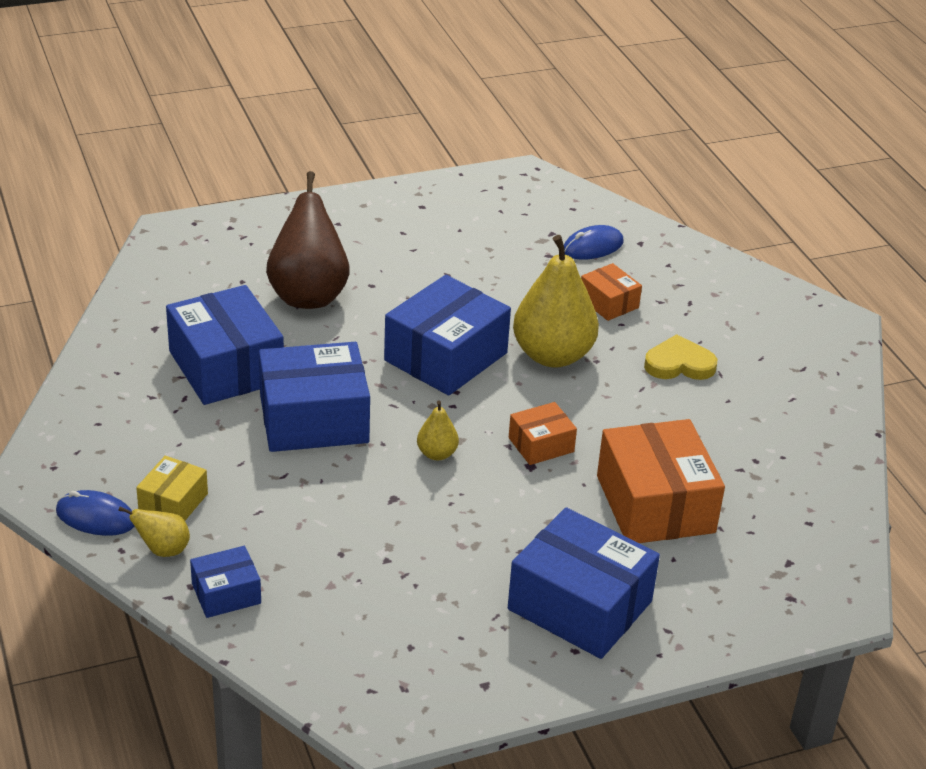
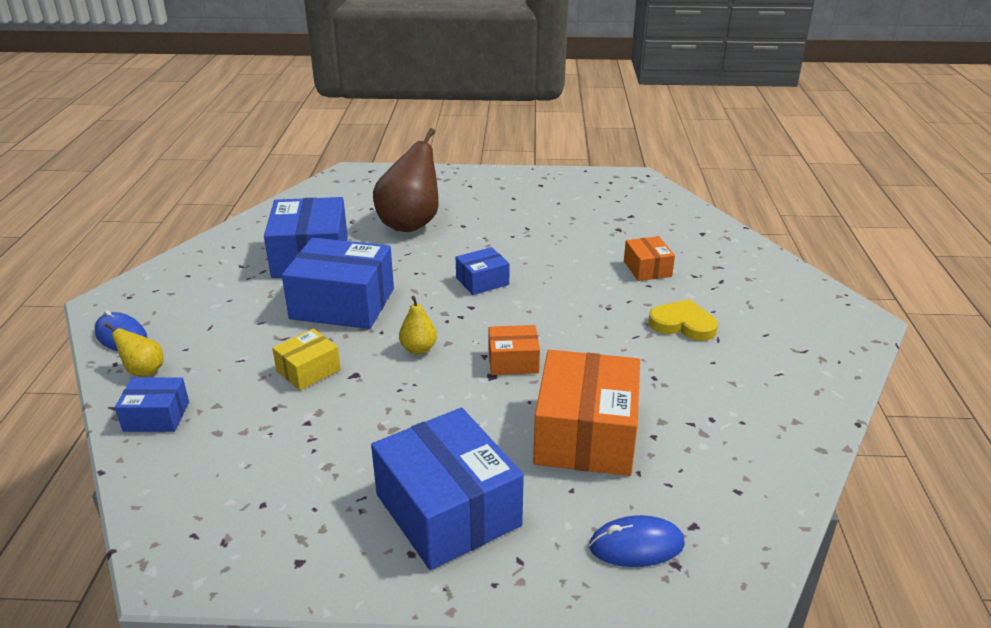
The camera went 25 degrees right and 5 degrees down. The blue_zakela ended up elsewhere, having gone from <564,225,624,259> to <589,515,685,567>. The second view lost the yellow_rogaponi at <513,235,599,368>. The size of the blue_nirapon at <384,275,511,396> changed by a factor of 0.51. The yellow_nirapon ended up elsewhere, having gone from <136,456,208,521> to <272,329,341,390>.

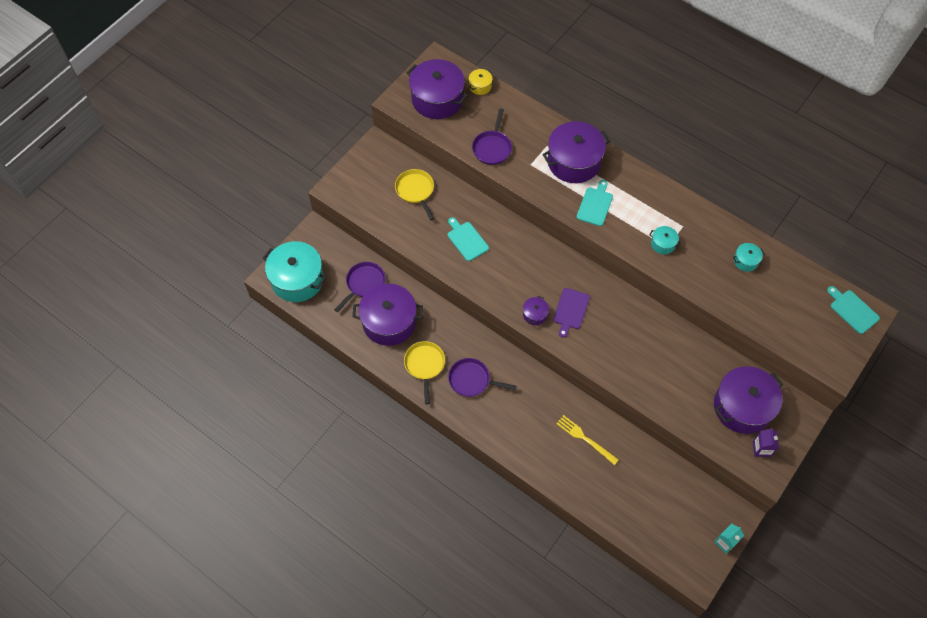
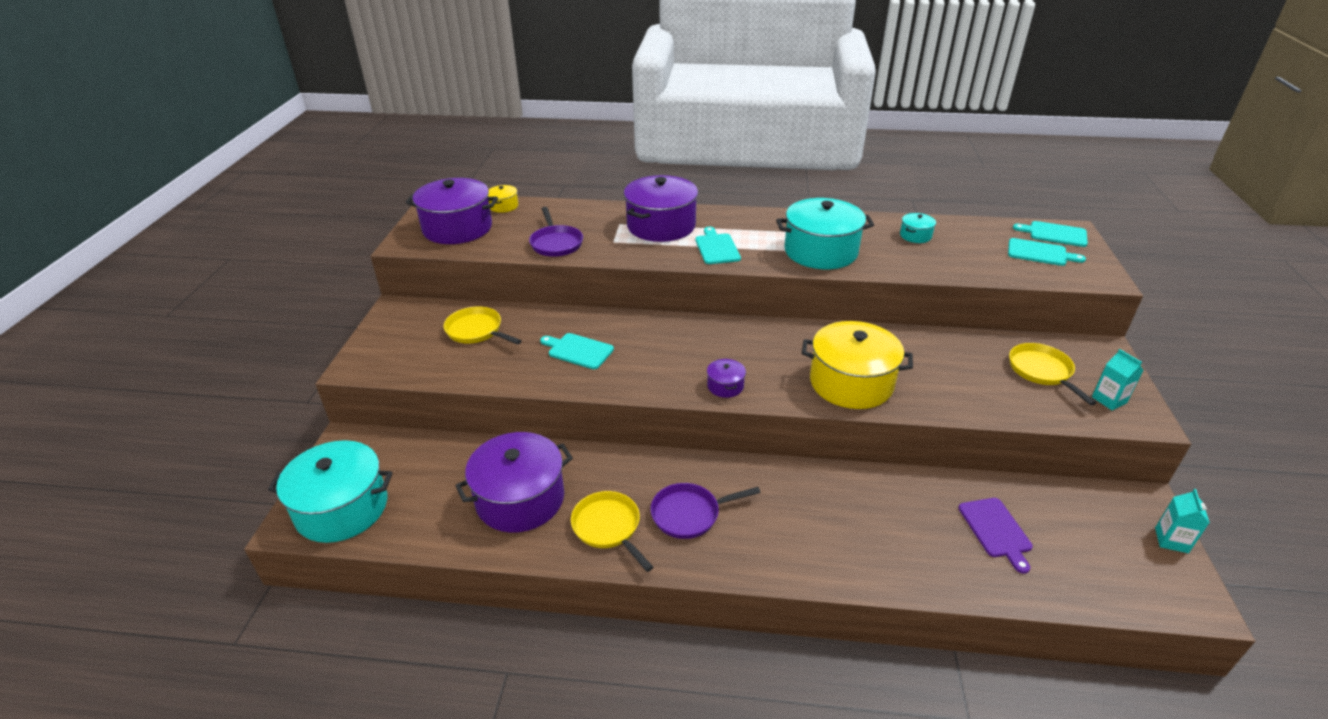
The camera went 30 degrees left and 25 degrees down. The size of the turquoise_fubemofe at <649,226,681,254> changed by a factor of 2.27. The second view lost the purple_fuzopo at <334,262,386,312>. The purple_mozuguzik ended up elsewhere, having gone from <553,288,590,338> to <958,498,1033,574>. Where the purple_fubemofe stood at <714,366,784,434>, the yellow_fuzopo came to stand at <1009,343,1096,405>. The second view lost the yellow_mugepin at <556,415,619,465>. What was the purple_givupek at <753,428,779,457> turned into the turquoise_givupek at <1092,349,1144,410>. The second view gained the turquoise_mozuguzik at <1008,238,1086,266>. The second view gained the yellow_fubemofe at <802,321,913,409>.

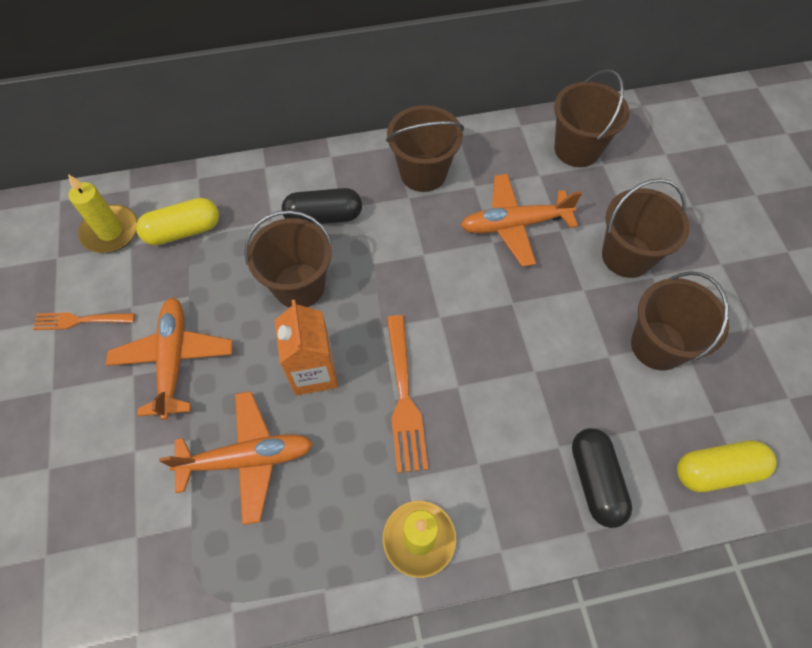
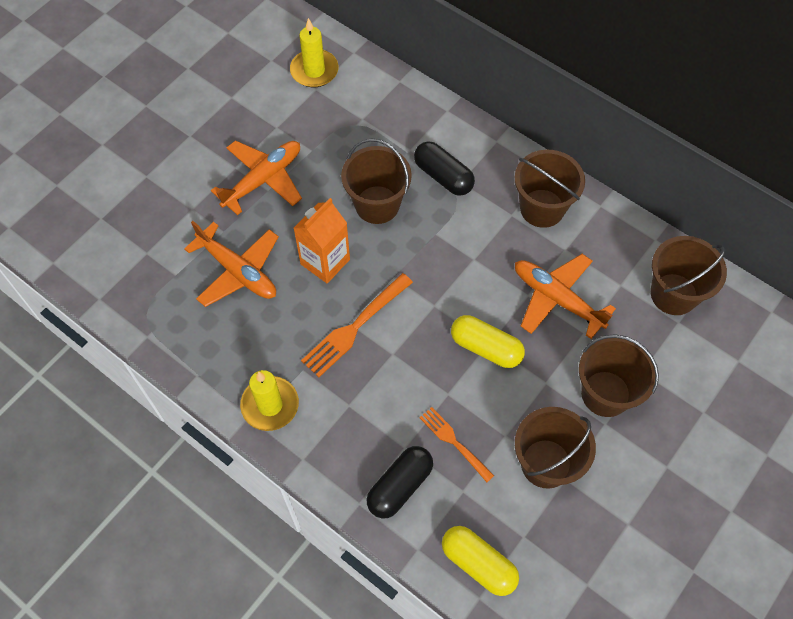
The camera went 50 degrees right and 0 degrees up. The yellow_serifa ended up elsewhere, having gone from <136,198,219,245> to <451,315,525,368>. The orange_mugepin ended up elsewhere, having gone from <33,312,135,330> to <419,407,494,482>.

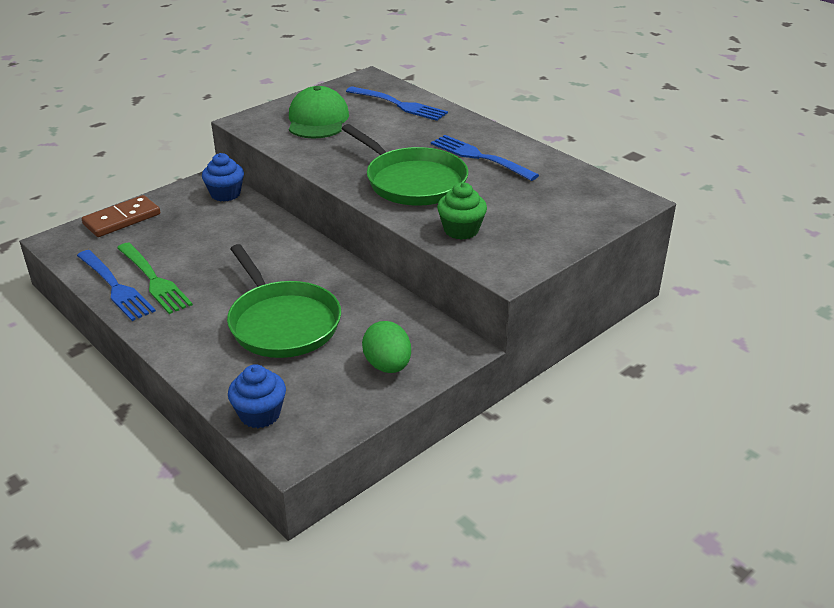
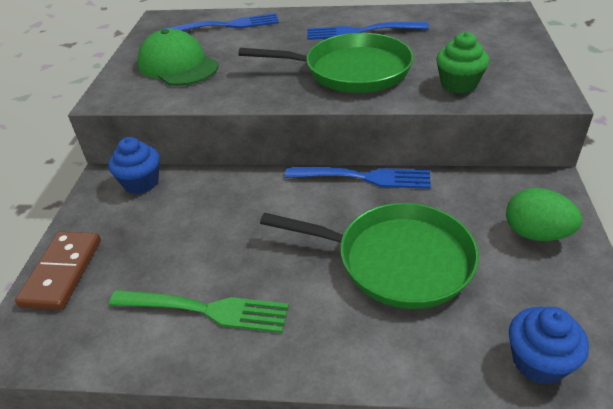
The camera went 40 degrees left and 5 degrees up. The blue_mugepin ended up elsewhere, having gone from <77,250,156,321> to <285,167,431,189>.

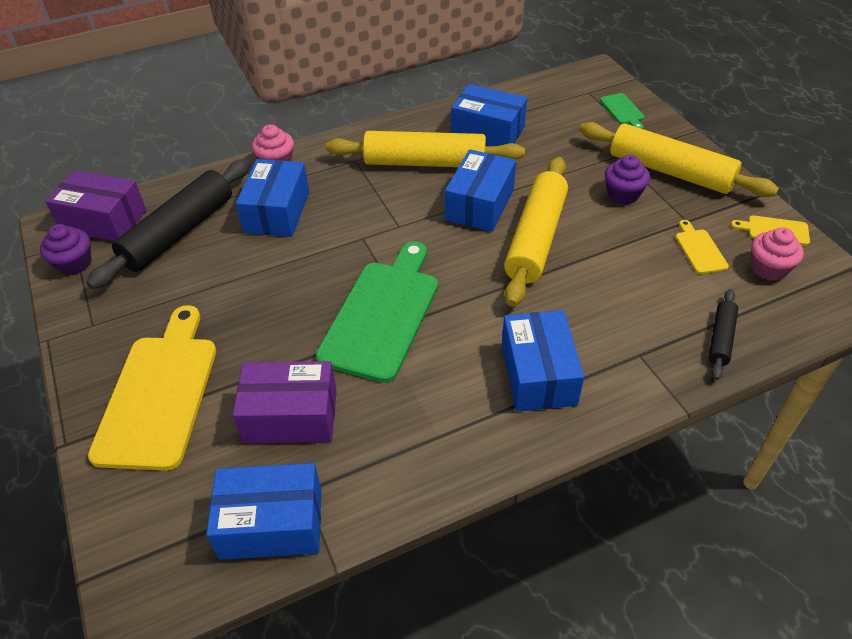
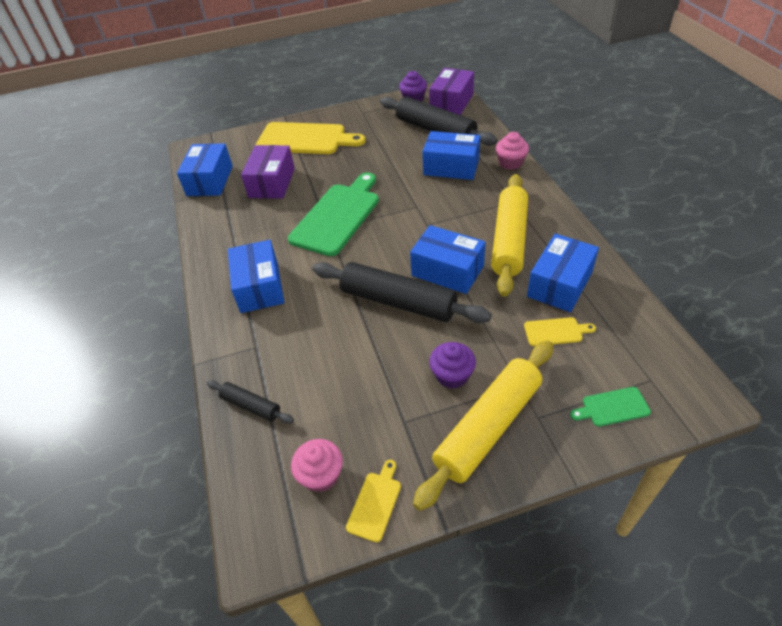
The camera went 100 degrees right and 0 degrees up. What was the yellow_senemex at <504,157,568,307> turned into the black_senemex at <312,262,492,323>. The yellow_mozuguzik ended up elsewhere, having gone from <676,220,729,274> to <524,317,596,346>. The green_mozuguzik at <316,241,438,383> ended up facing another way, 90 degrees counterclockwise from before. The blue_nirapon at <502,310,584,412> ended up facing another way, 75 degrees clockwise from before.

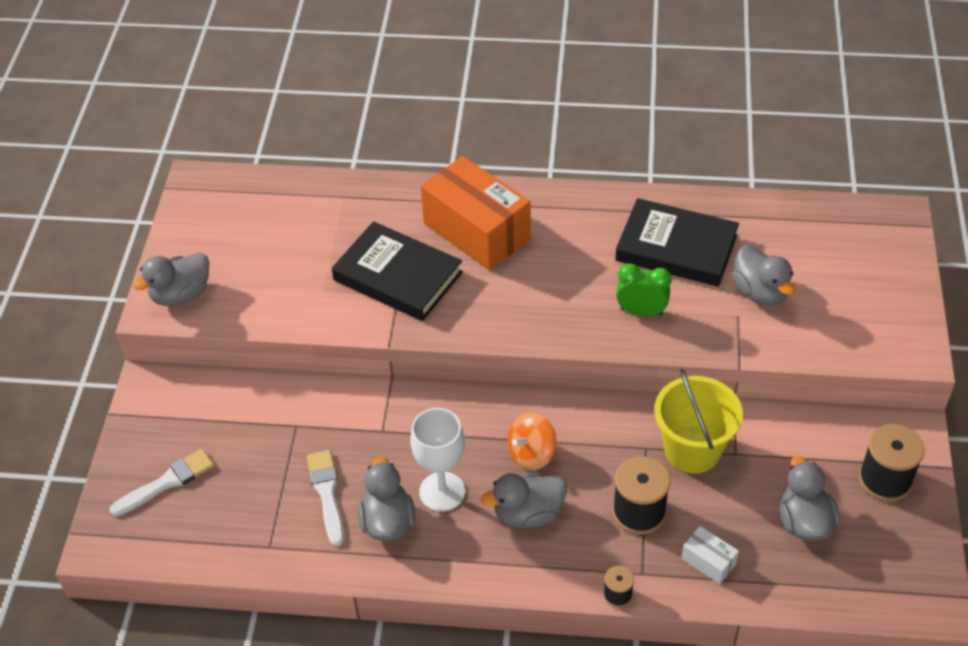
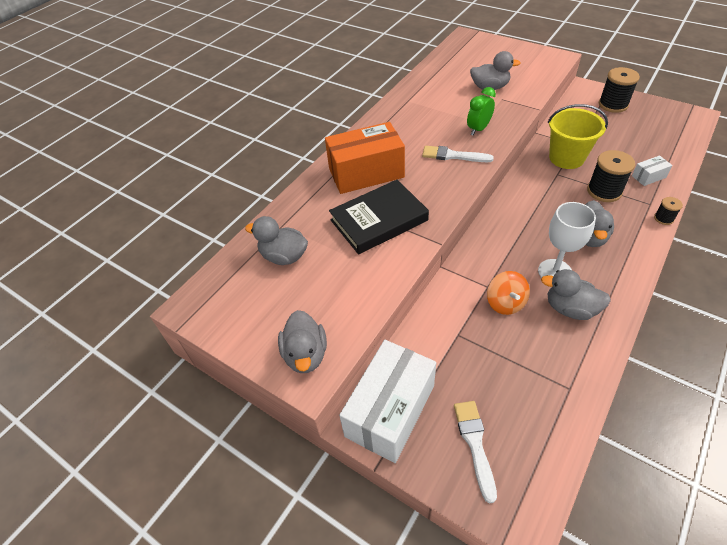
The camera went 60 degrees left and 0 degrees up. The second view lost the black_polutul at <615,198,739,287>. The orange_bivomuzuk ended up elsewhere, having gone from <508,412,556,470> to <487,271,530,315>. The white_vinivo ended up elsewhere, having gone from <307,450,344,547> to <422,146,494,162>. The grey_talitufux ended up elsewhere, having gone from <779,456,840,541> to <245,216,308,265>. The second view gained the white_nirapon at <339,340,436,463>.

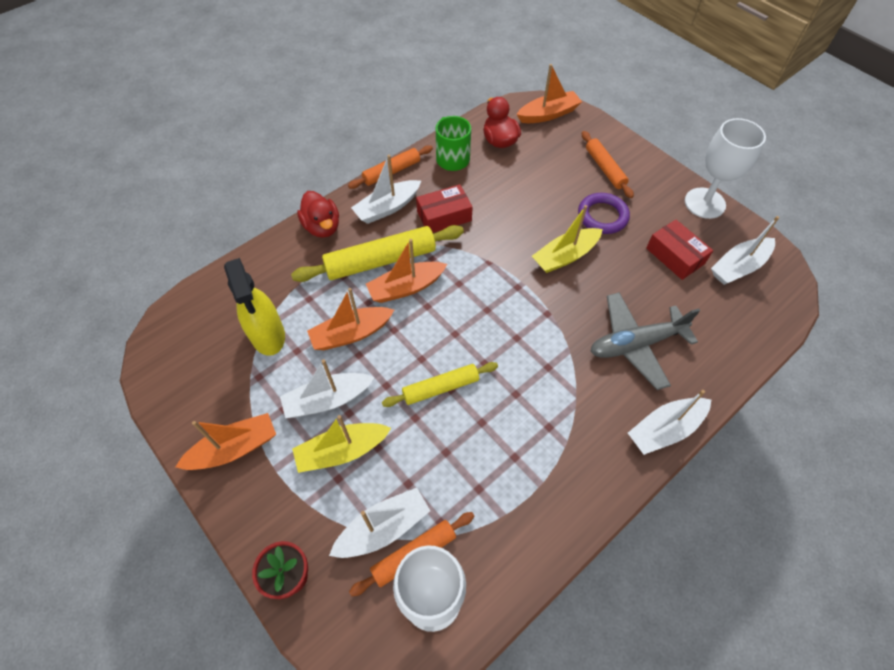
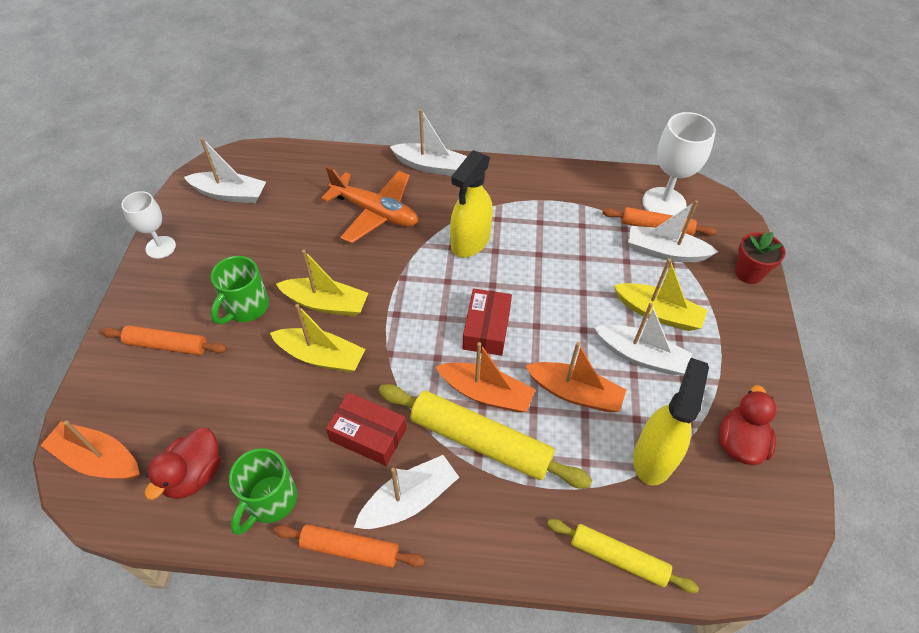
The camera went 135 degrees left and 5 degrees down. The size of the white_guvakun at <685,118,766,219> changed by a factor of 0.63. The orange_senemex at <582,131,634,198> ended up facing another way, 75 degrees clockwise from before. The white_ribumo at <351,155,421,224> ended up facing another way, 45 degrees counterclockwise from before. The red_talitufux ended up elsewhere, having gone from <297,191,339,238> to <719,385,777,465>. Where the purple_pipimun stood at <578,193,630,234>, the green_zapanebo came to stand at <211,256,269,325>. The red_nirapon ended up elsewhere, having gone from <646,220,713,280> to <463,288,512,356>. What was the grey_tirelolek at <590,292,700,390> turned into the orange_tirelolek at <321,166,418,244>. The yellow_senemex ended up elsewhere, having gone from <382,362,498,407> to <547,519,699,593>. The second view lost the orange_ribumo at <175,413,276,470>. The second view gained the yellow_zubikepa at <450,150,493,257>. The second view gained the yellow_ribumo at <270,304,365,373>.

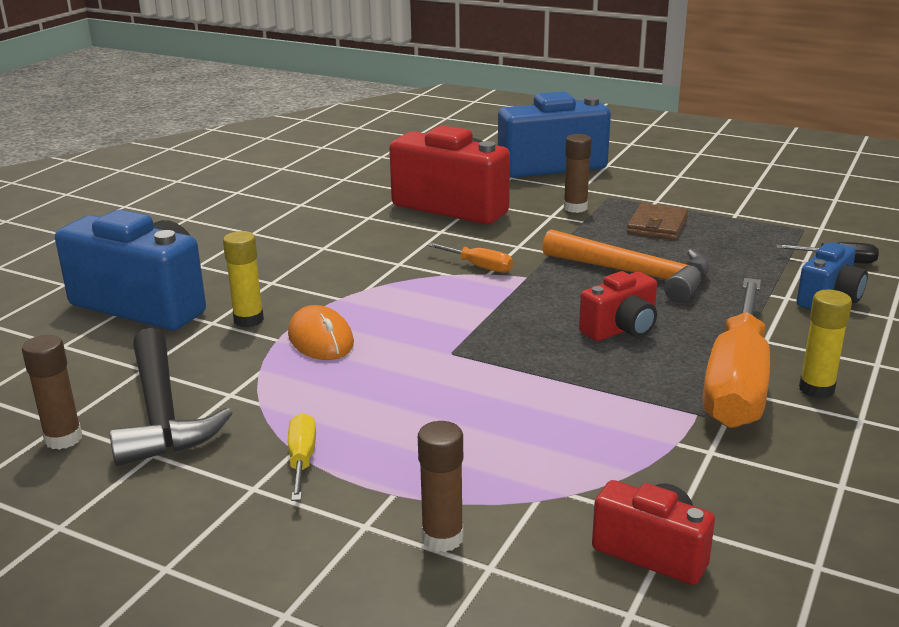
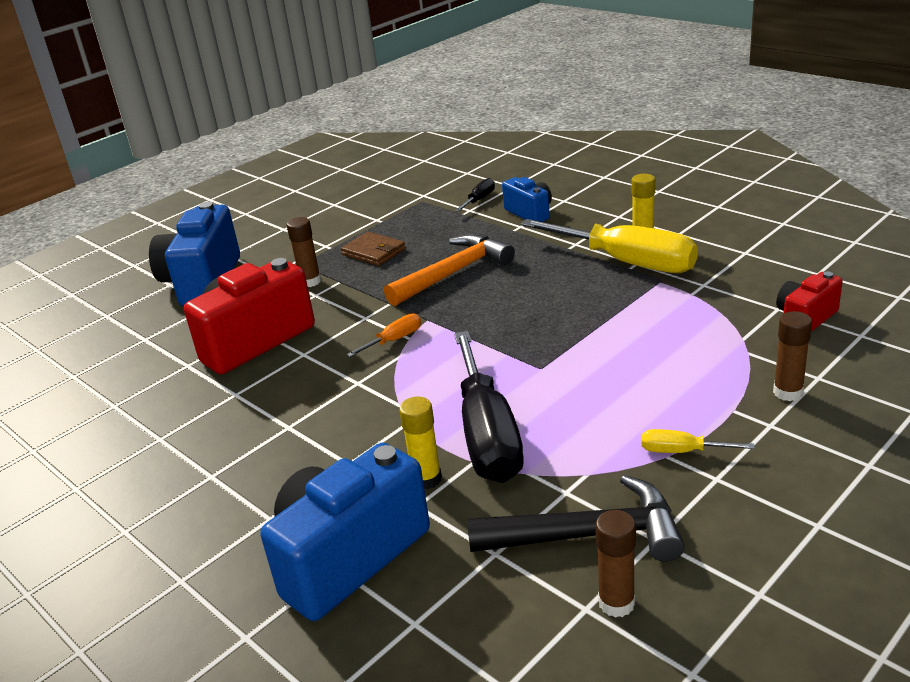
The camera went 70 degrees left and 5 degrees up. The second view lost the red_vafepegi at <579,271,657,341>. What was the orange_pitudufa at <703,278,770,428> turned into the yellow_pitudufa at <521,219,698,273>. Where the orange_zakela stood at <288,305,354,360>, the black_pitudufa came to stand at <454,331,524,483>.

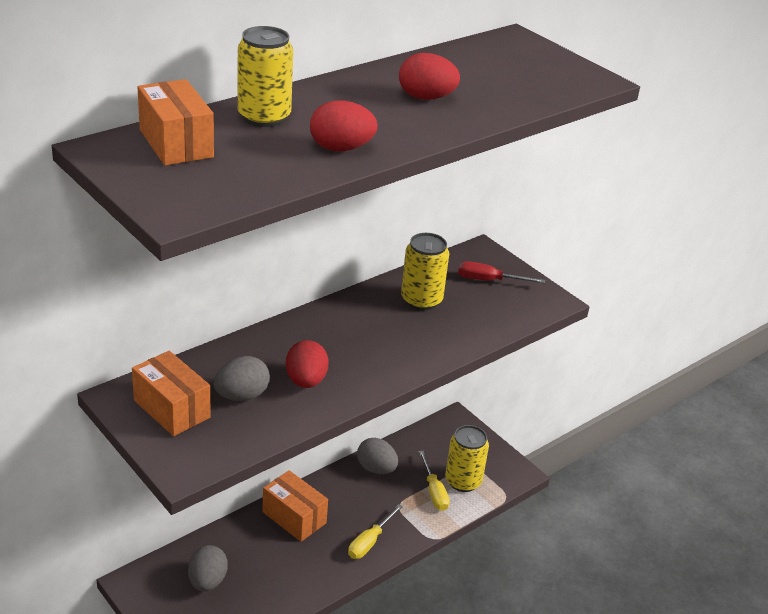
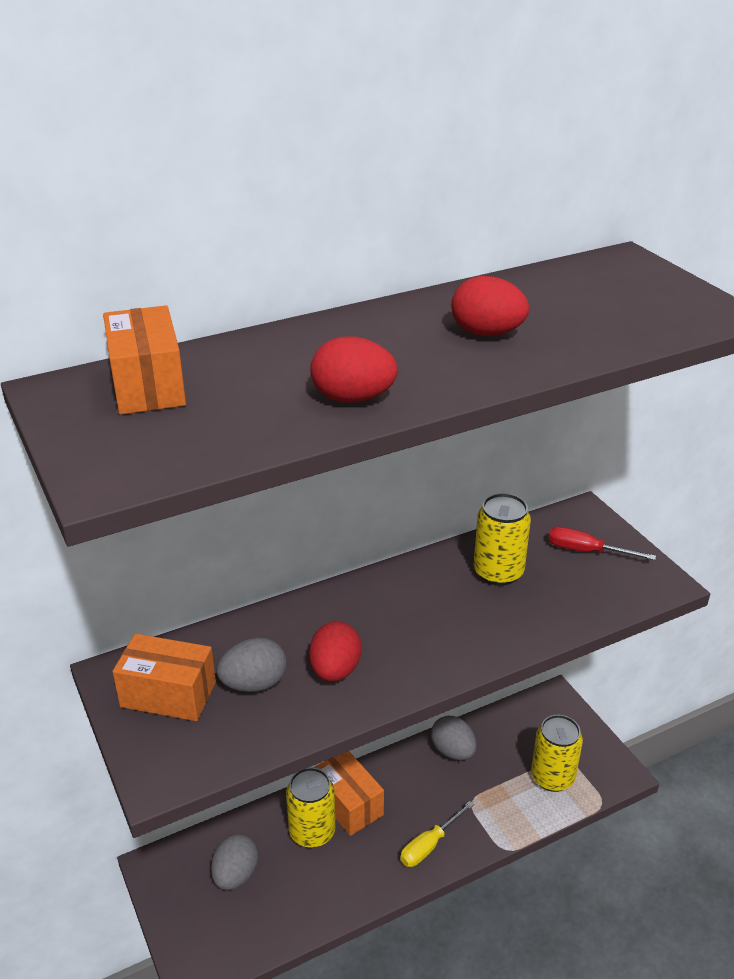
The camera went 15 degrees right and 0 degrees up. The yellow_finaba ended up elsewhere, having gone from <237,26,293,127> to <286,767,336,848>. The orange_nirapon at <132,351,211,436> ended up facing another way, 45 degrees counterclockwise from before. The second view lost the yellow_pitudufa at <419,451,450,511>.

